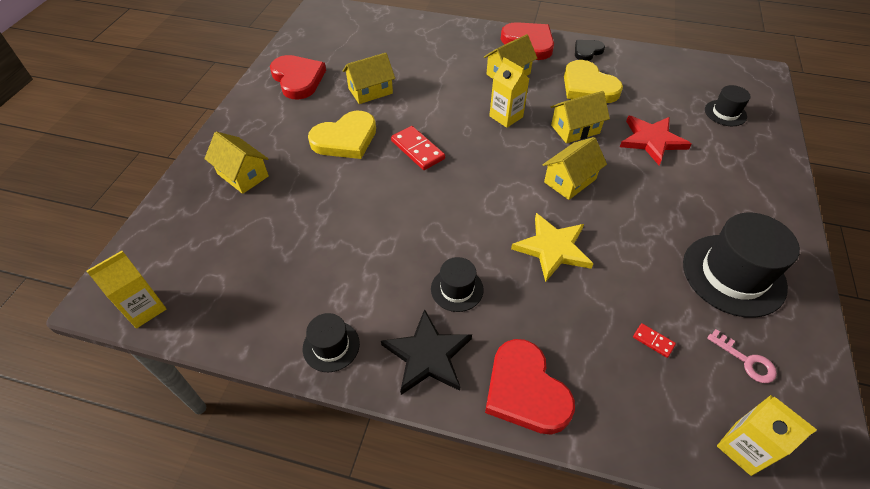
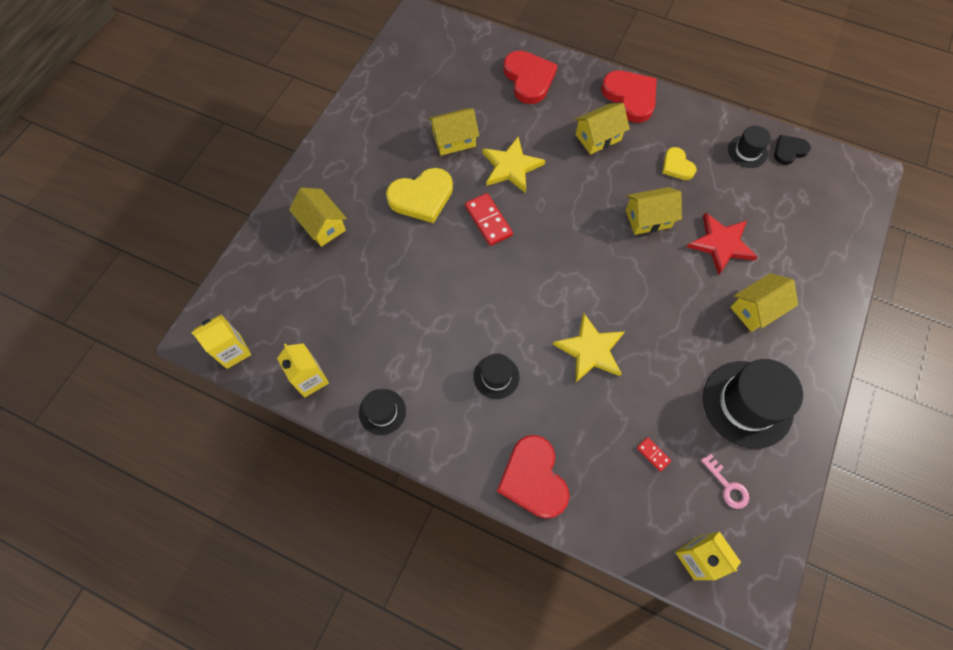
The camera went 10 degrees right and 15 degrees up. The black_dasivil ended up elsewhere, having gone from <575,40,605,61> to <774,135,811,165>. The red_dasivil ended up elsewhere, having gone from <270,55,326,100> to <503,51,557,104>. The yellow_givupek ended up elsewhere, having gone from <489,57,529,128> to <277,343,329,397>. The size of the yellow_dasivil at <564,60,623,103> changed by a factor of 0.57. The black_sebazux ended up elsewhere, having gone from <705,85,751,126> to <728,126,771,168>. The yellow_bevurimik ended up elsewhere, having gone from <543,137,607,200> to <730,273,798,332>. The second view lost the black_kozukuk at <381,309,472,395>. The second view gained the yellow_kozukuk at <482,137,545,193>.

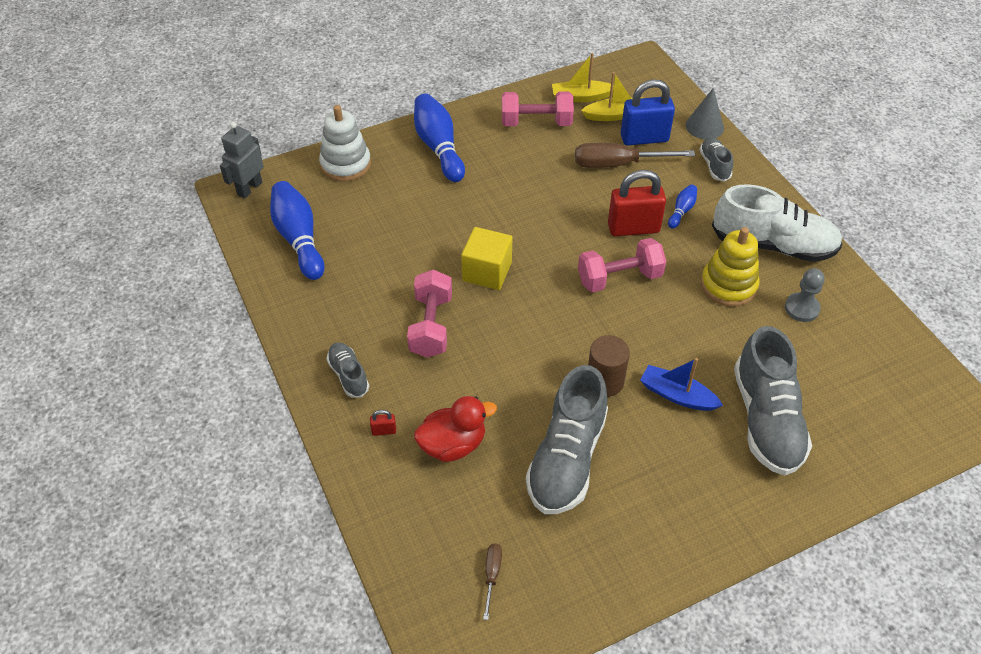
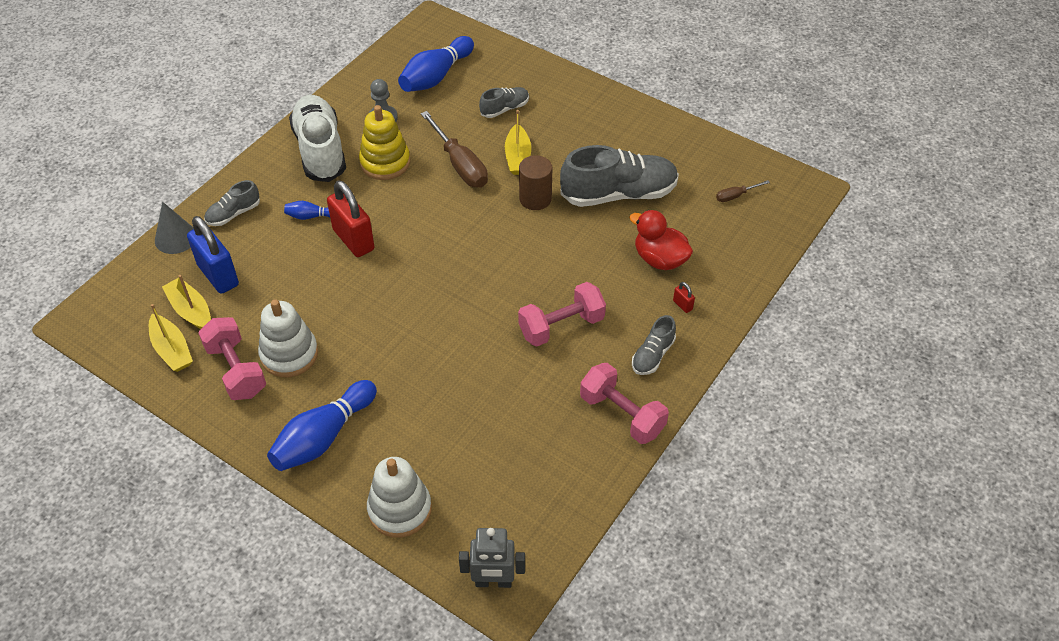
The camera went 120 degrees left and 0 degrees up. The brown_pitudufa ended up elsewhere, having gone from <575,143,695,168> to <421,111,488,188>. The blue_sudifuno ended up elsewhere, having gone from <270,181,325,280> to <398,36,474,92>. The second view lost the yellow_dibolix at <461,227,513,290>. The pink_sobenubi ended up elsewhere, having gone from <578,238,666,292> to <580,363,669,444>. The size of the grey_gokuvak at <734,326,812,476> changed by a factor of 0.50. What was the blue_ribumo at <640,358,723,411> turned into the yellow_ribumo at <505,110,531,175>. The second view gained the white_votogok at <258,299,318,377>.

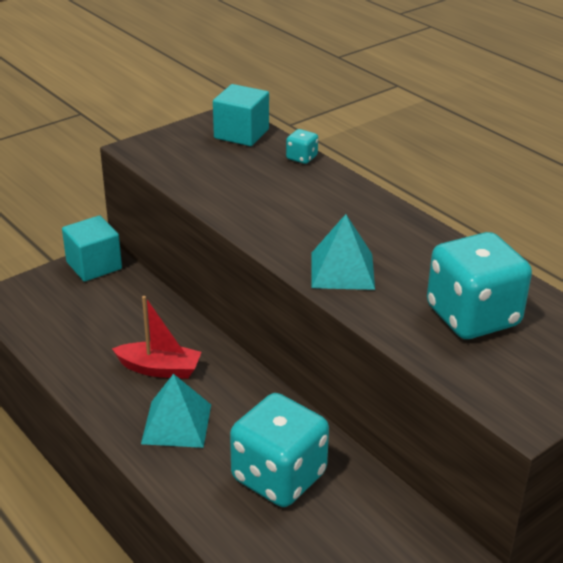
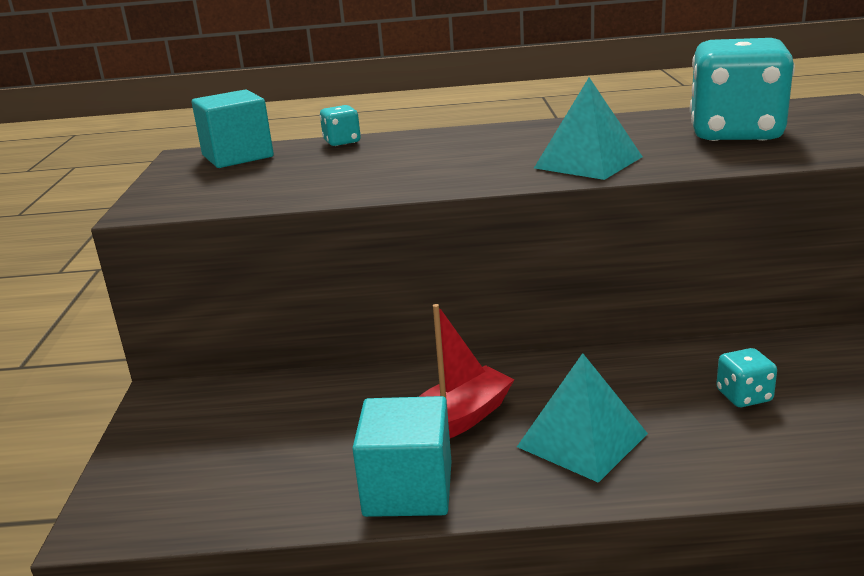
The camera went 50 degrees left and 10 degrees down. The turquoise_dibolix ended up elsewhere, having gone from <62,215,122,282> to <352,396,452,517>. The size of the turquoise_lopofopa at <230,393,329,507> changed by a factor of 0.42.

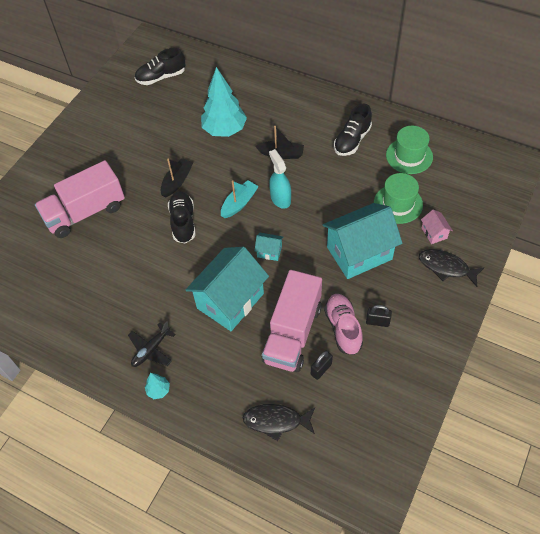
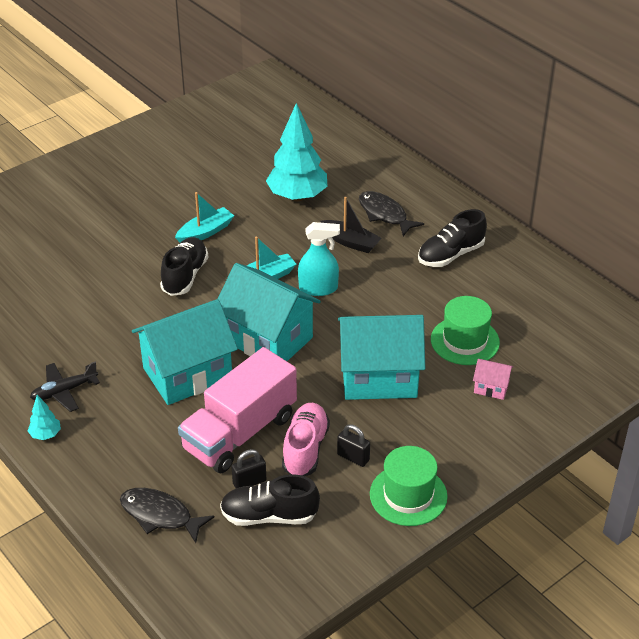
The camera went 20 degrees right and 15 degrees down. The black_gokuvak ended up elsewhere, having gone from <135,48,185,85> to <220,474,320,526>. The green_sebazux ended up elsewhere, having gone from <386,126,433,174> to <370,446,448,526>. The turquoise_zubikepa at <269,149,291,209> ended up facing another way, 90 degrees clockwise from before. What was the black_ribumo at <160,158,193,198> turned into the turquoise_ribumo at <175,192,234,243>. The second view lost the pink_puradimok at <35,160,125,238>. The pink_bevurimik at <421,210,453,244> ended up facing another way, 75 degrees counterclockwise from before. The size of the turquoise_bevurimik at <254,233,283,261> changed by a factor of 2.36. The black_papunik ended up elsewhere, having gone from <419,249,485,287> to <359,191,424,236>.

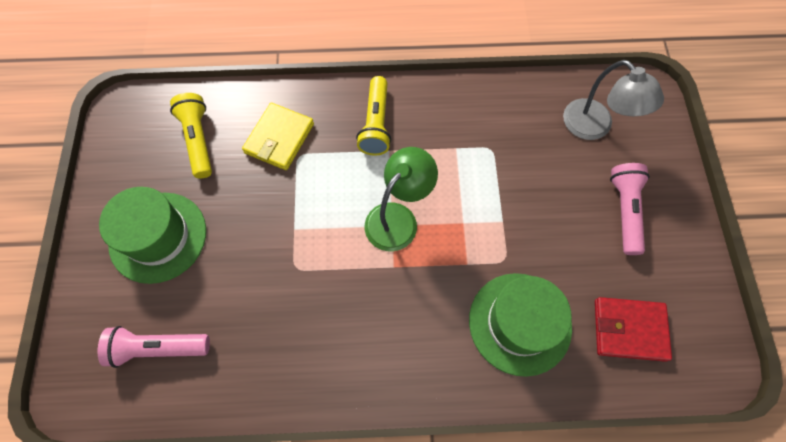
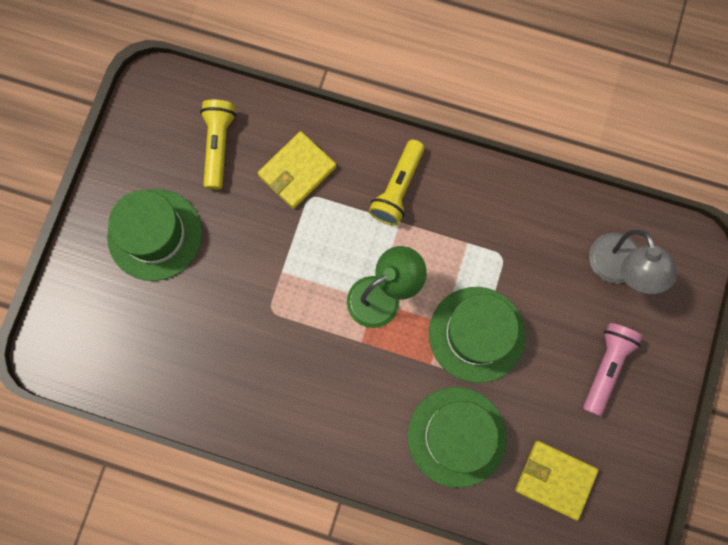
The camera went 20 degrees right and 10 degrees up. What was the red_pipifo at <595,297,672,362> turned into the yellow_pipifo at <515,441,598,521>. The second view lost the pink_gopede at <98,326,210,368>. The second view gained the green_sebazux at <429,287,526,383>.

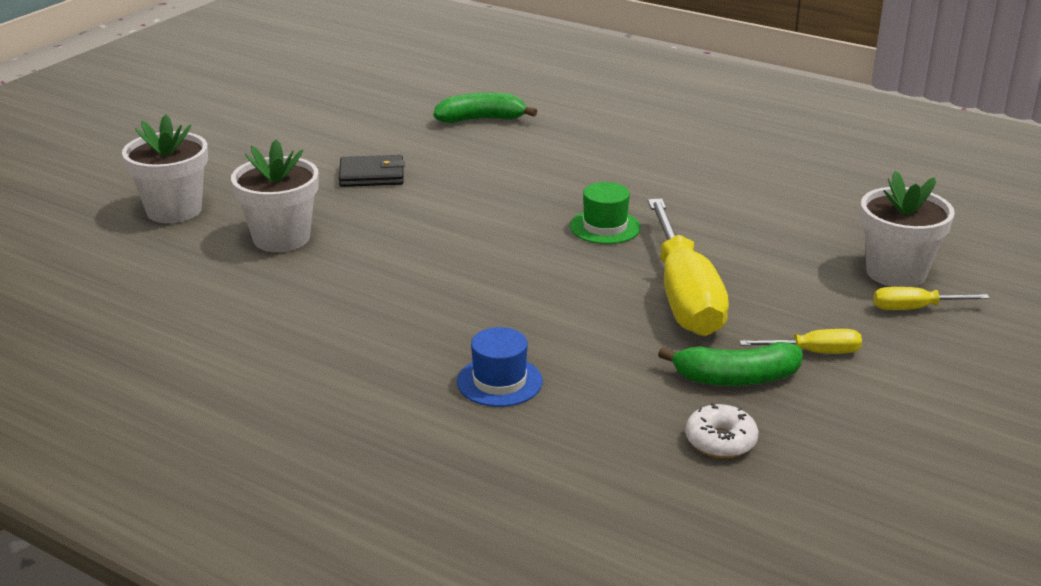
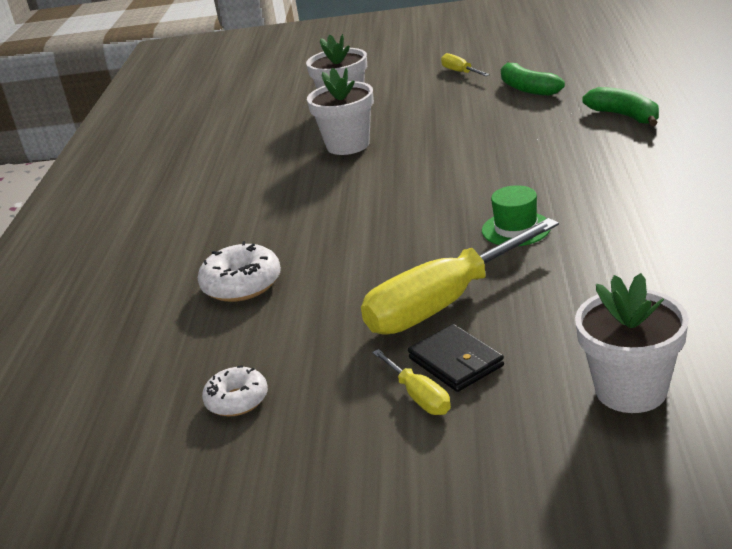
The camera went 65 degrees right and 0 degrees up. The black_pipifo ended up elsewhere, having gone from <339,155,405,187> to <408,324,504,392>. The yellow_pitudufa ended up elsewhere, having gone from <873,287,990,310> to <441,53,490,76>. Where the blue_sebazux stood at <457,327,543,407>, the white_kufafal came to stand at <198,241,281,302>. The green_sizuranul ended up elsewhere, having gone from <658,342,803,386> to <501,61,565,96>.

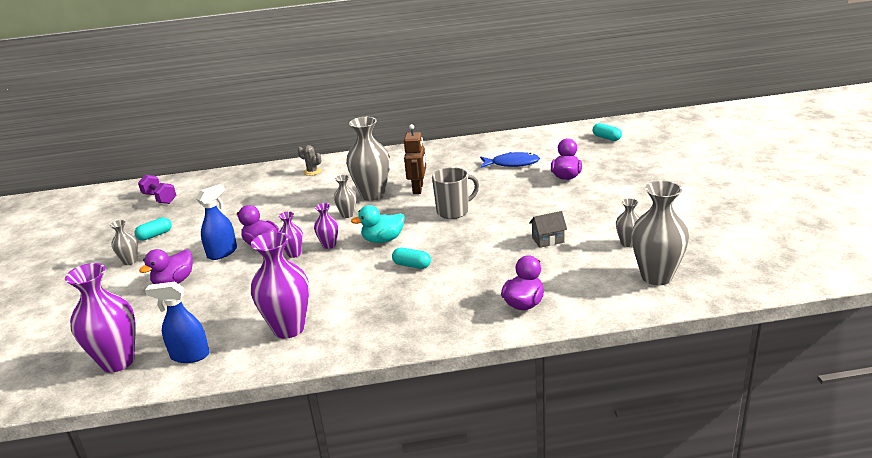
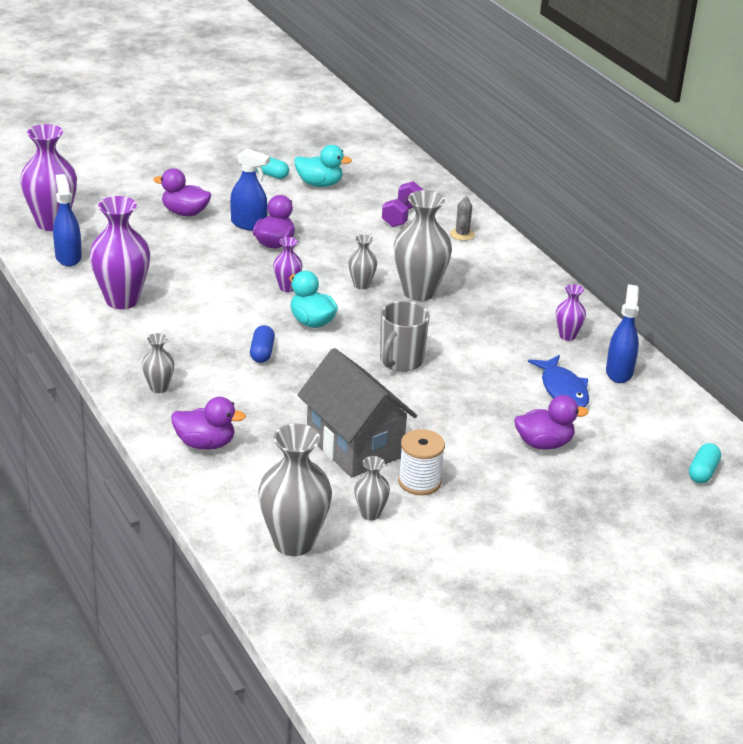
The camera went 65 degrees right and 5 degrees up. The second view lost the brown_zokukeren at <404,124,426,194>. The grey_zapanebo at <432,167,479,219> ended up facing another way, 75 degrees clockwise from before. The purple_sobenubi ended up elsewhere, having gone from <138,175,177,204> to <382,181,423,227>. The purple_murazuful ended up elsewhere, having gone from <279,211,303,258> to <556,284,586,341>. The size of the grey_bevurimik at <529,211,567,248> changed by a factor of 2.27. The grey_murazuful ended up elsewhere, having gone from <110,220,138,265> to <142,333,174,393>. What was the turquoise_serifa at <392,248,431,269> turned into the blue_serifa at <250,325,275,363>. The second view gained the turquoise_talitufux at <294,145,352,187>. The second view gained the blue_zubikepa at <606,284,639,383>. The second view gained the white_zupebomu at <398,429,445,495>.

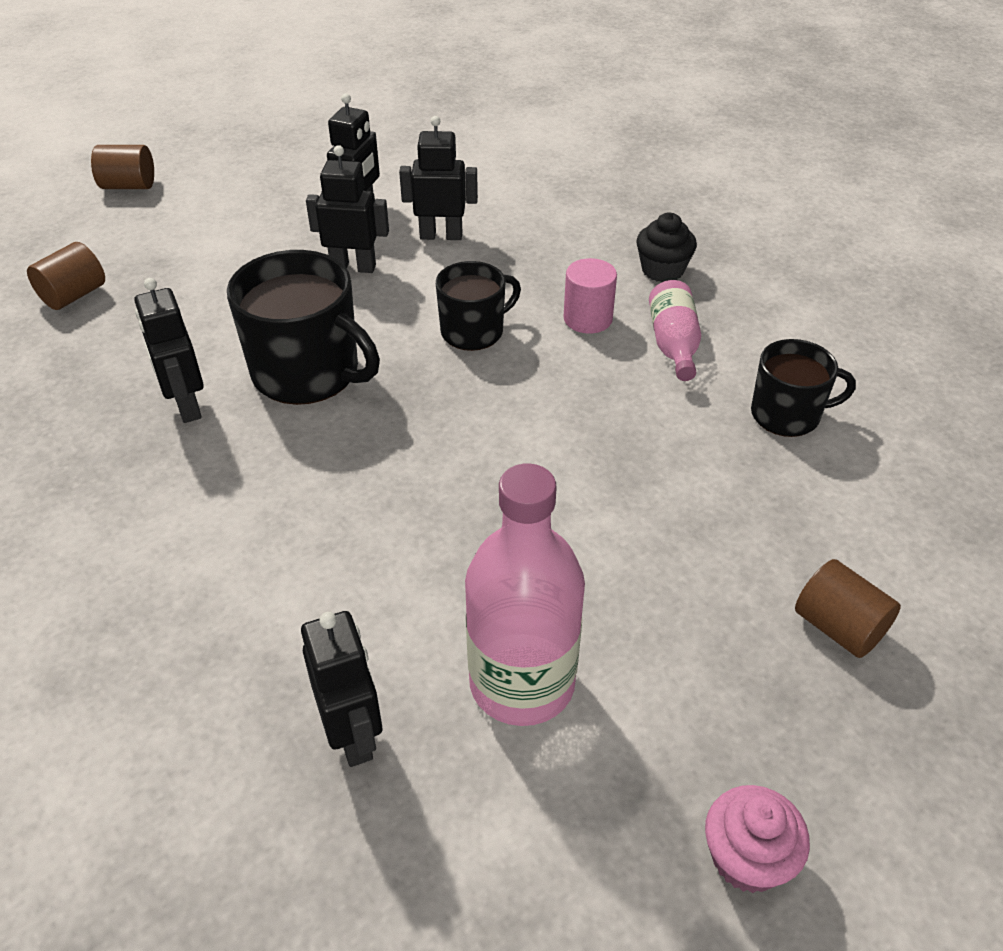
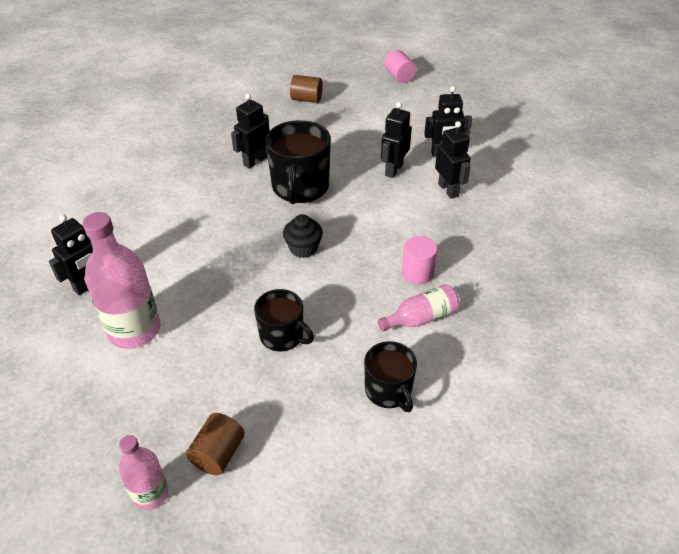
The camera went 65 degrees right and 0 degrees up. What was the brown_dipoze at <91,145,154,189> turned into the pink_dipoze at <384,50,417,83>. The black_zokukeren at <306,145,389,273> ended up facing another way, 135 degrees counterclockwise from before. The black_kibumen ended up elsewhere, having gone from <636,213,697,282> to <283,214,323,258>. The black_zapanebo ended up elsewhere, having gone from <436,261,521,351> to <254,289,314,352>. The second view lost the pink_kibumen at <705,785,810,893>. The second view gained the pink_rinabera at <119,435,169,510>.

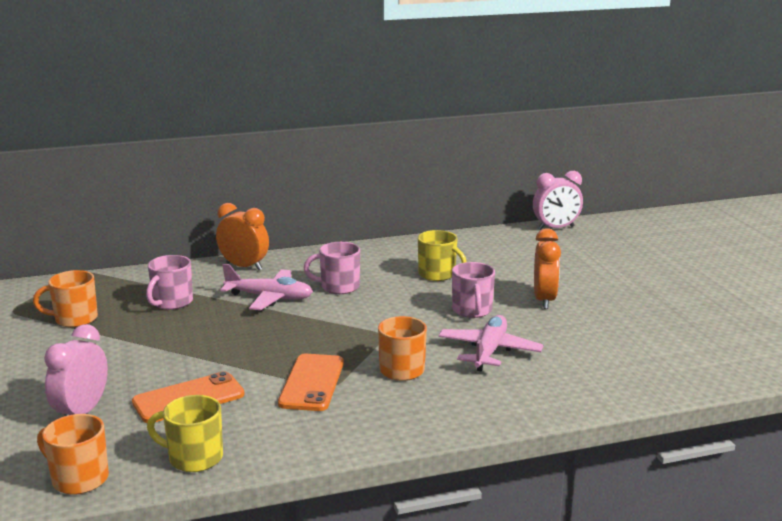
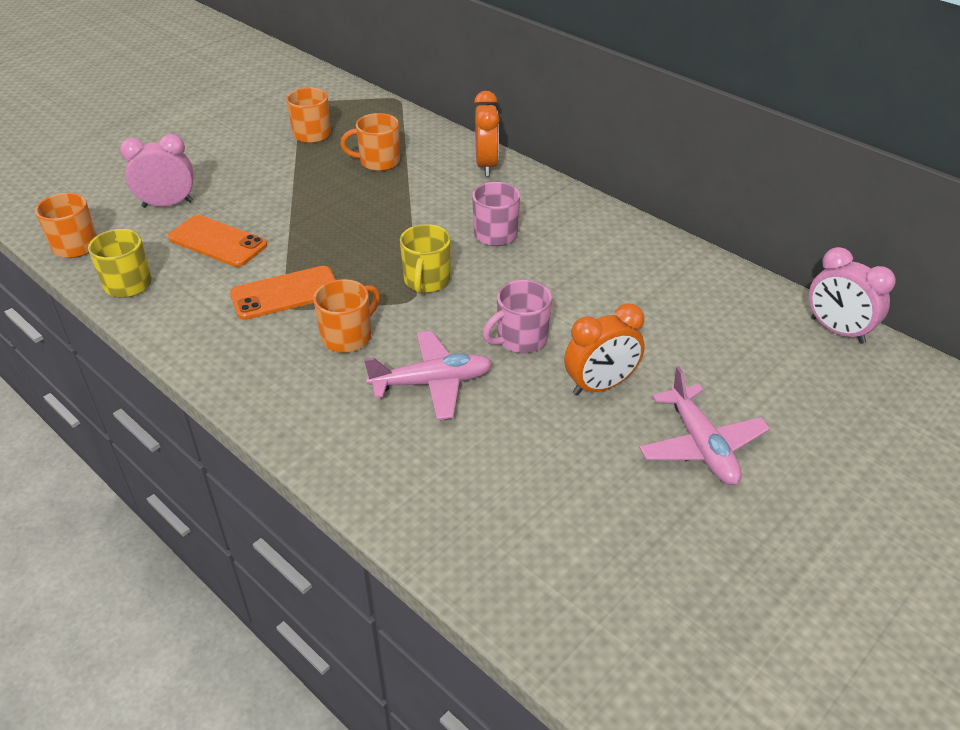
The camera went 60 degrees right and 20 degrees up. The yellow_zapanebo ended up elsewhere, having gone from <418,230,467,281> to <400,224,451,294>. What was the pink_zapanebo at <146,255,193,310> turned into the orange_zapanebo at <340,113,400,171>. The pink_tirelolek ended up elsewhere, having gone from <220,264,313,310> to <639,366,770,485>.

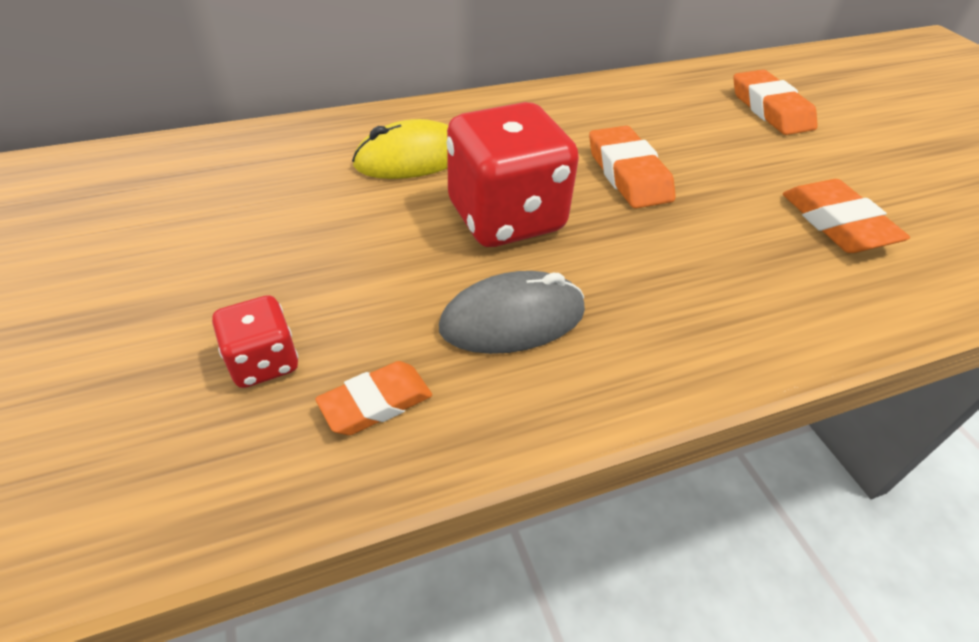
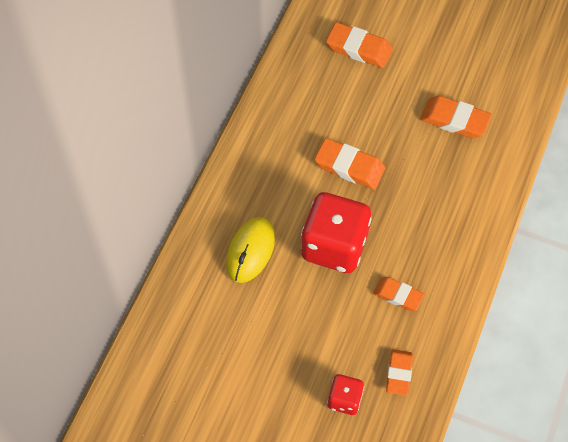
The camera went 45 degrees left and 15 degrees up. Where the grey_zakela stood at <439,271,585,354>, the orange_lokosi came to stand at <373,277,424,311>.

